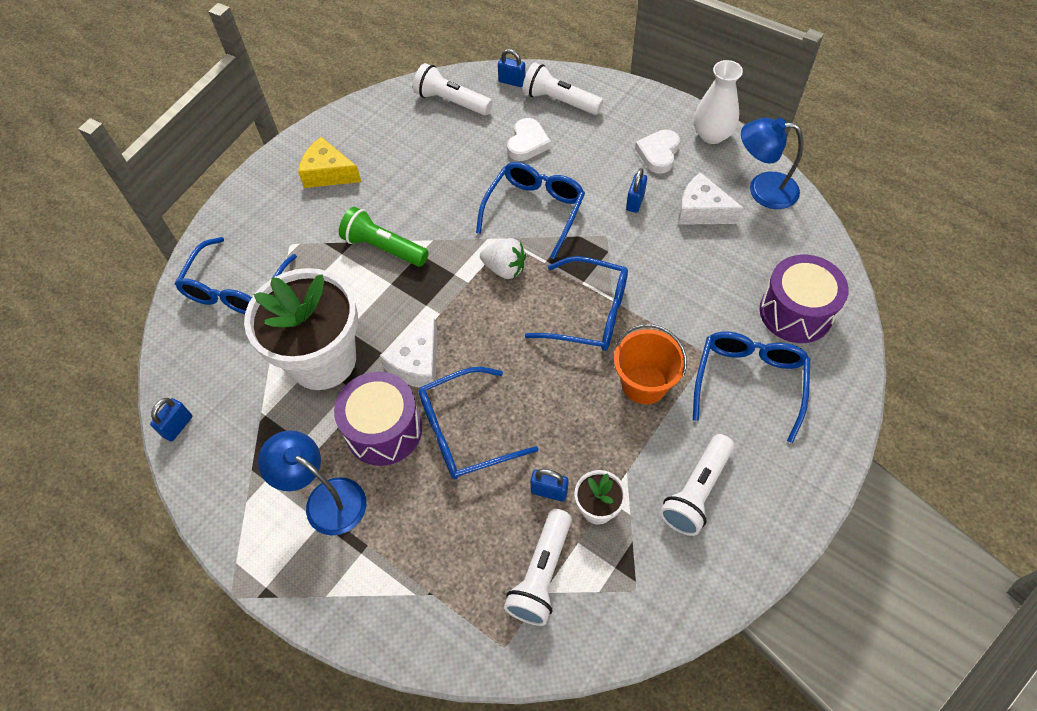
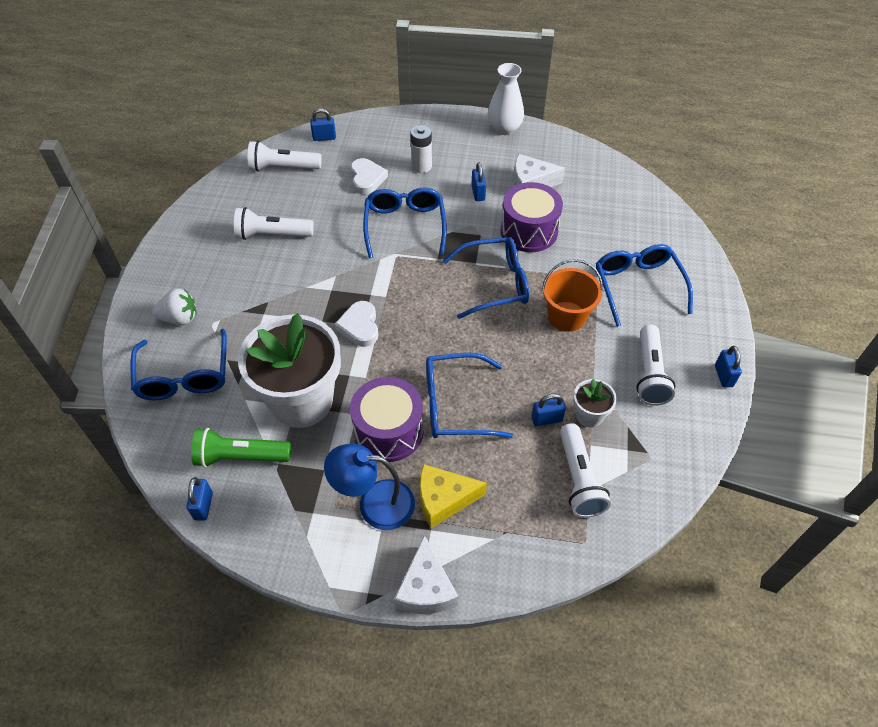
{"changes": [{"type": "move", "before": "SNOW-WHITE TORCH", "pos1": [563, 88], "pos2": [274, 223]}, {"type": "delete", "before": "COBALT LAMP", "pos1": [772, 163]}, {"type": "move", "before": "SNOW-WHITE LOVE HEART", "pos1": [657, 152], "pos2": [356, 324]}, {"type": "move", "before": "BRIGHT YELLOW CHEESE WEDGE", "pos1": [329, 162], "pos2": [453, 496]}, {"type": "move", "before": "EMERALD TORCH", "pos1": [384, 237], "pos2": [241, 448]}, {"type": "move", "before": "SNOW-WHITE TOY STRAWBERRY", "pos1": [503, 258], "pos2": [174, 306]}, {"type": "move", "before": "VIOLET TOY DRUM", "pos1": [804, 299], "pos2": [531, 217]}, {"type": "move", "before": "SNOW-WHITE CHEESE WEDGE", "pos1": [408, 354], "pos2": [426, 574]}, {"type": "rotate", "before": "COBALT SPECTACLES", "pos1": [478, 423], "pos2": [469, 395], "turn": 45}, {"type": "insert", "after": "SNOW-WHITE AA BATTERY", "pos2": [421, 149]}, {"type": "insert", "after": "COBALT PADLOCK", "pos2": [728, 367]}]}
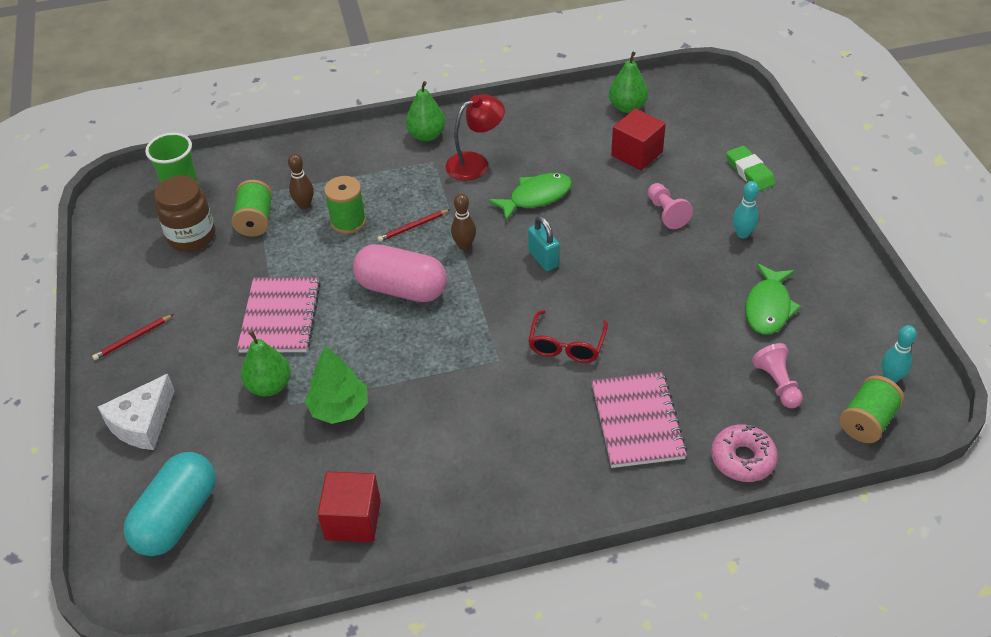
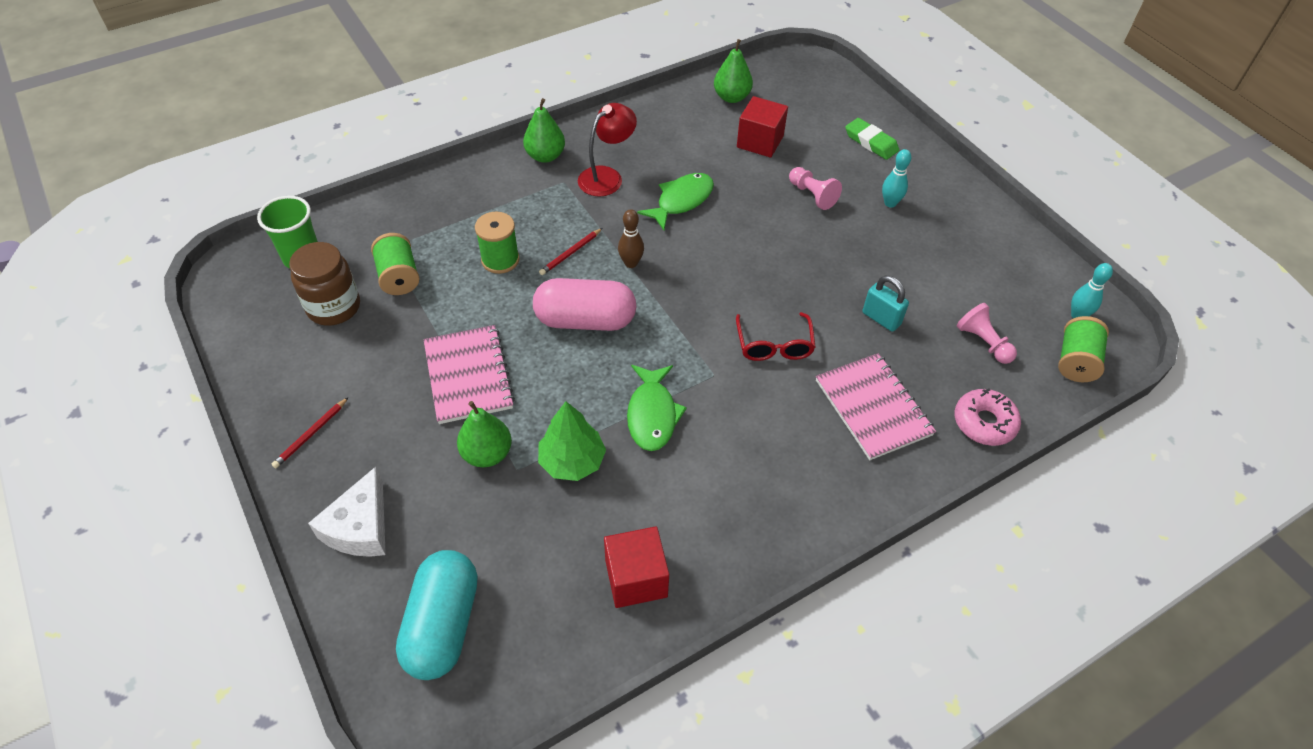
{"changes": [{"type": "delete", "before": "RUSSET BOWLING PIN", "pos1": [301, 181]}, {"type": "move", "before": "TURQUOISE PADLOCK", "pos1": [544, 243], "pos2": [885, 304]}, {"type": "move", "before": "EMERALD FISH", "pos1": [773, 298], "pos2": [657, 408]}]}
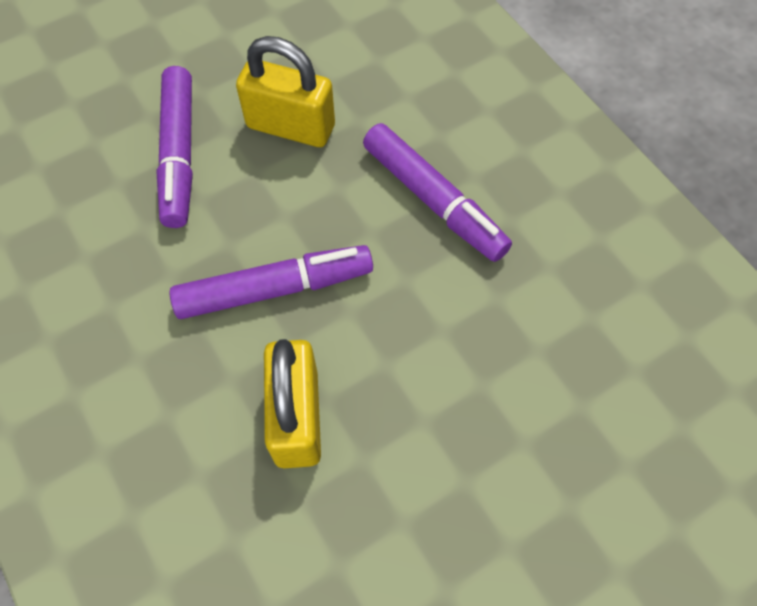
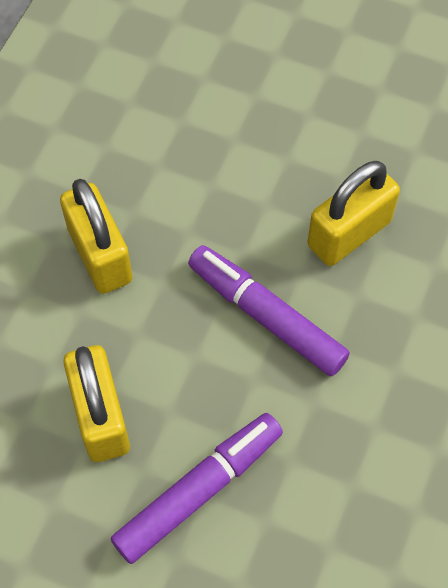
{"changes": [{"type": "replace", "before": "VIOLET MARKER PEN", "after": "BRIGHT YELLOW PADLOCK", "pos1": [437, 192], "pos2": [96, 236]}]}
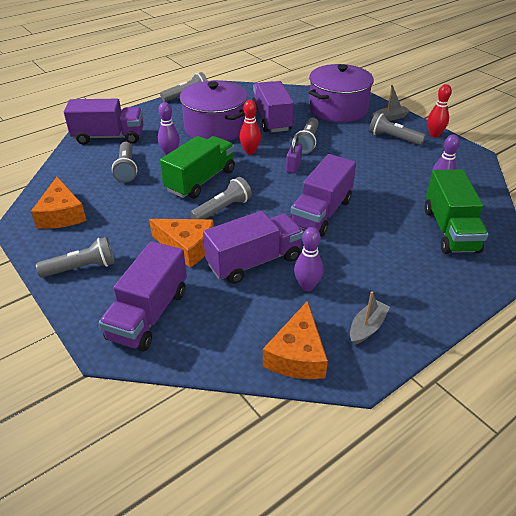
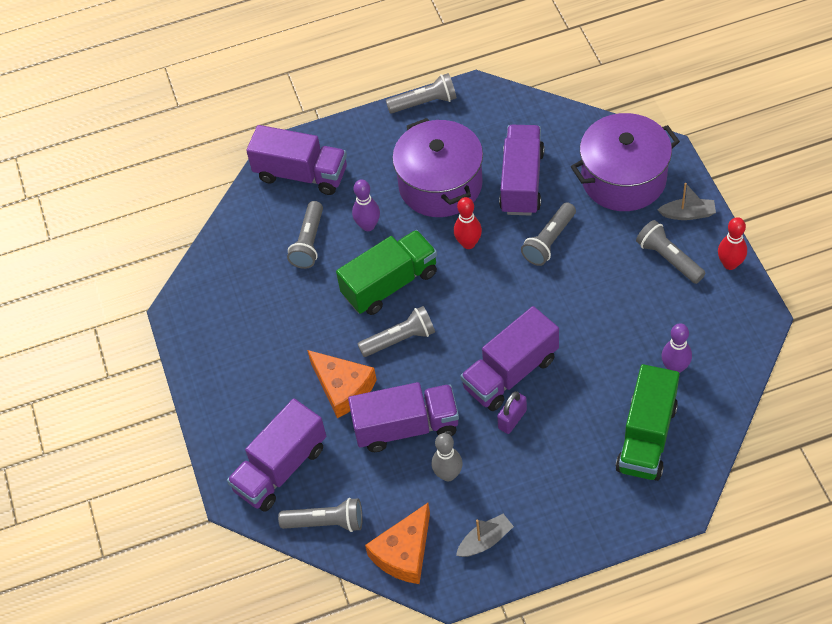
{"changes": [{"type": "move", "before": "VIOLET PADLOCK", "pos1": [294, 154], "pos2": [512, 412]}, {"type": "delete", "before": "ORANGE-COLOURED CHEESE WEDGE", "pos1": [59, 203]}, {"type": "recolor", "before": "VIOLET BOWLING PIN", "after": "GRAY BOWLING PIN", "pos1": [308, 259], "pos2": [447, 457]}, {"type": "move", "before": "GRAY TORCH", "pos1": [75, 257], "pos2": [320, 515]}]}
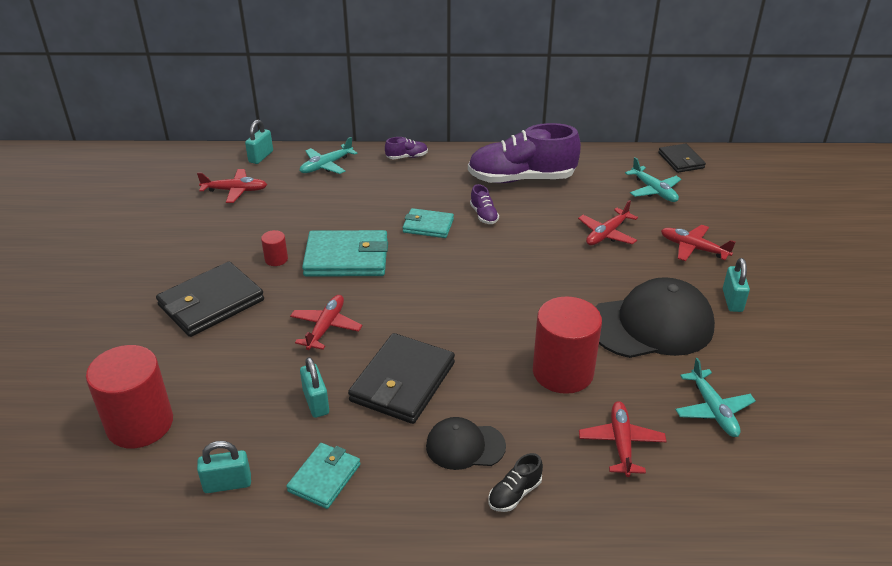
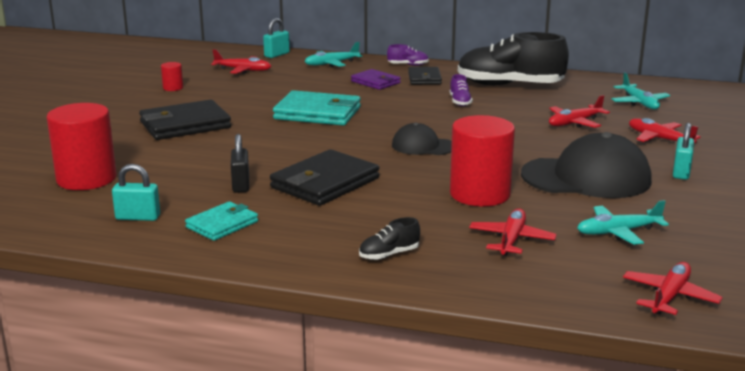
{"changes": [{"type": "recolor", "before": "VIOLET SNEAKER", "after": "EBONY SNEAKER", "pos1": [524, 153], "pos2": [513, 59]}, {"type": "move", "before": "EBONY CARD WALLET", "pos1": [682, 158], "pos2": [425, 76]}, {"type": "delete", "before": "TURQUOISE CARD WALLET", "pos1": [428, 223]}, {"type": "move", "before": "CRIMSON CYLINDER", "pos1": [274, 248], "pos2": [172, 76]}, {"type": "move", "before": "CRIMSON TOY PLANE", "pos1": [326, 322], "pos2": [673, 288]}, {"type": "recolor", "before": "TURQUOISE PADLOCK", "after": "EBONY PADLOCK", "pos1": [314, 387], "pos2": [240, 163]}, {"type": "rotate", "before": "TURQUOISE TOY PLANE", "pos1": [715, 397], "pos2": [623, 222], "turn": 75}, {"type": "move", "before": "EBONY PEAKED CAP", "pos1": [466, 443], "pos2": [422, 139]}, {"type": "insert", "after": "VIOLET CARD WALLET", "pos2": [376, 79]}]}
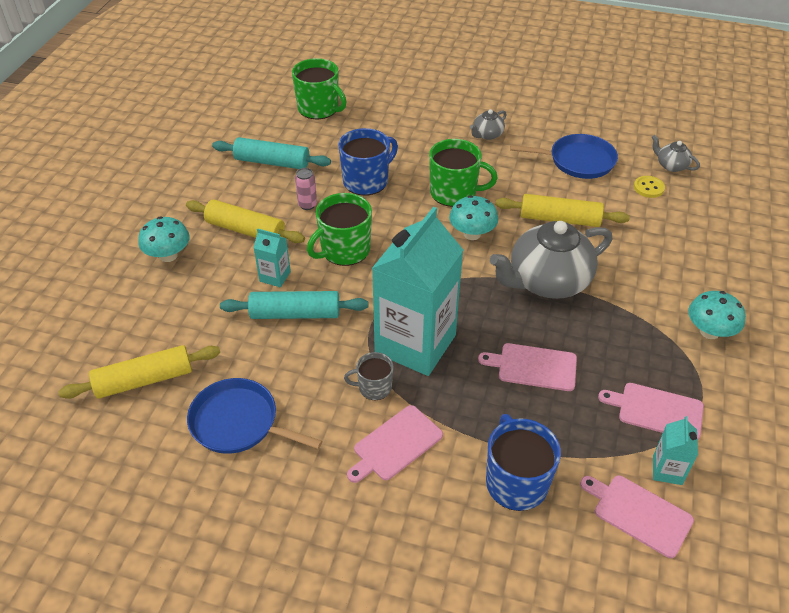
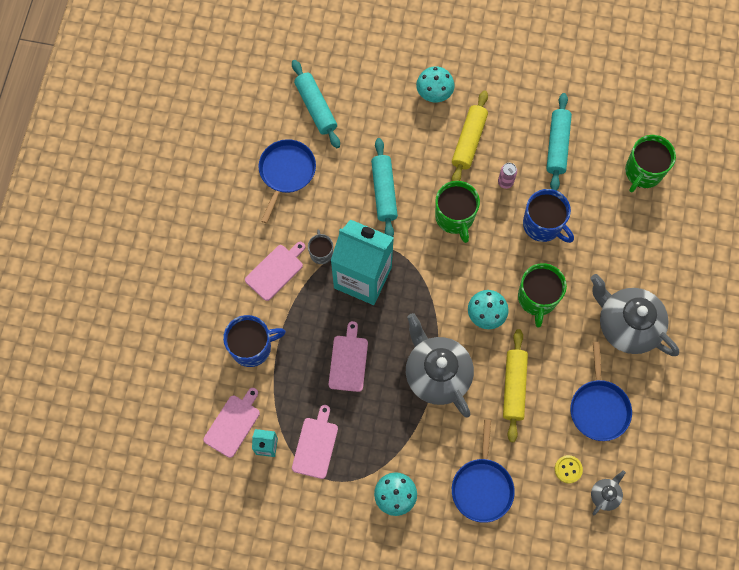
{"changes": [{"type": "resize", "before": "GRAY CHINA TEAPOT", "pos1": [488, 124], "pos2": [635, 315], "scale": 2.22}, {"type": "rotate", "before": "EMERALD COFFEE MUG", "pos1": [339, 229], "pos2": [457, 212], "turn": -150}, {"type": "delete", "before": "TURQUOISE MILK CARTON", "pos1": [272, 257]}, {"type": "recolor", "before": "BRIGHT YELLOW DOUGH ROLLER", "after": "TURQUOISE DOUGH ROLLER", "pos1": [139, 372], "pos2": [316, 104]}, {"type": "rotate", "before": "PINK CUTTING BOARD", "pos1": [395, 444], "pos2": [275, 271], "turn": 90}, {"type": "insert", "after": "COBALT FRYING PAN", "pos2": [483, 471]}]}
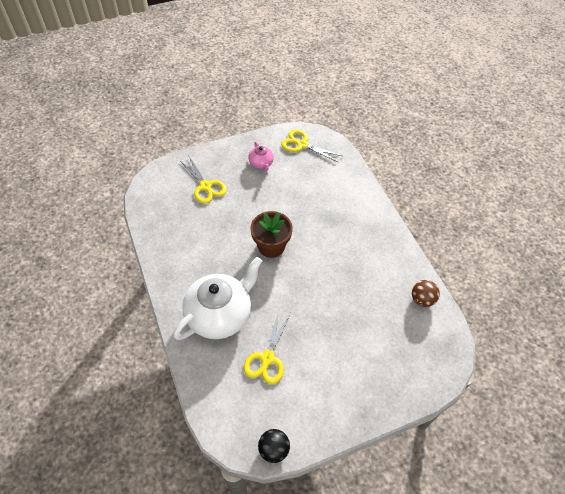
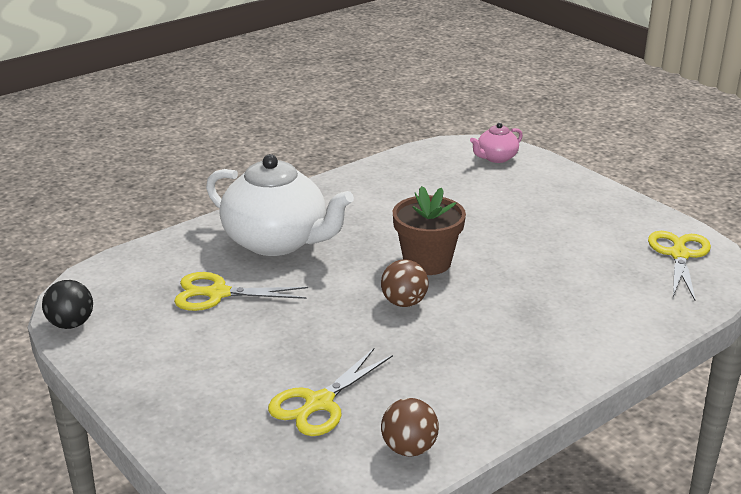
{"changes": [{"type": "move", "before": "PINK CHINA TEAPOT", "pos1": [261, 156], "pos2": [496, 143]}, {"type": "move", "before": "BRIGHT YELLOW SCISSORS", "pos1": [203, 180], "pos2": [330, 391]}, {"type": "insert", "after": "RUSSET BALL", "pos2": [404, 283]}]}
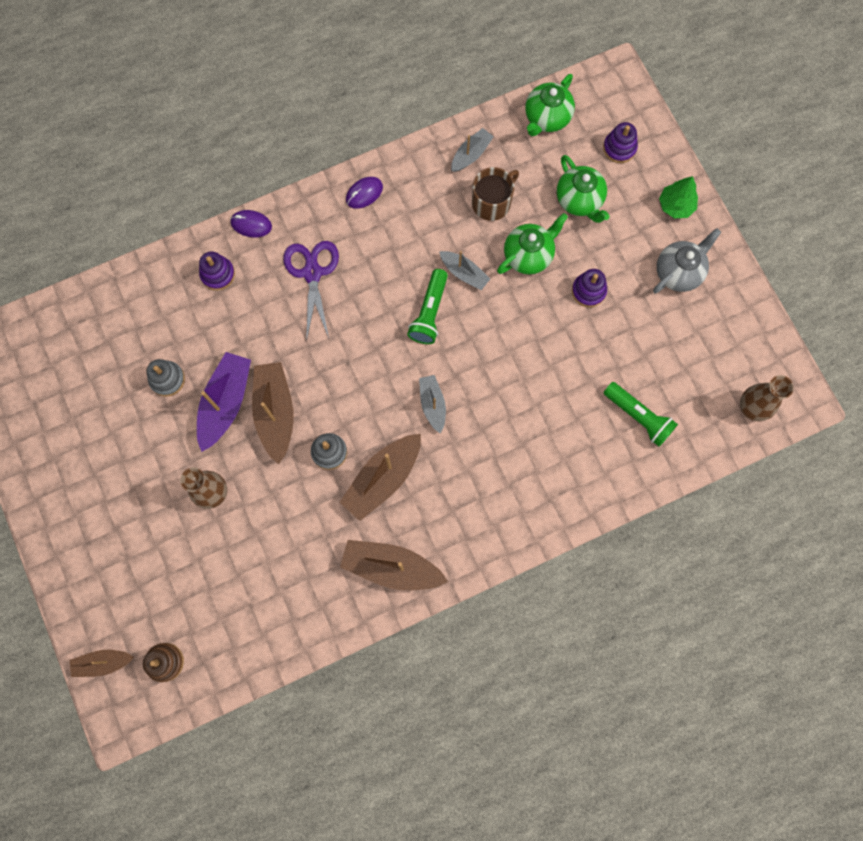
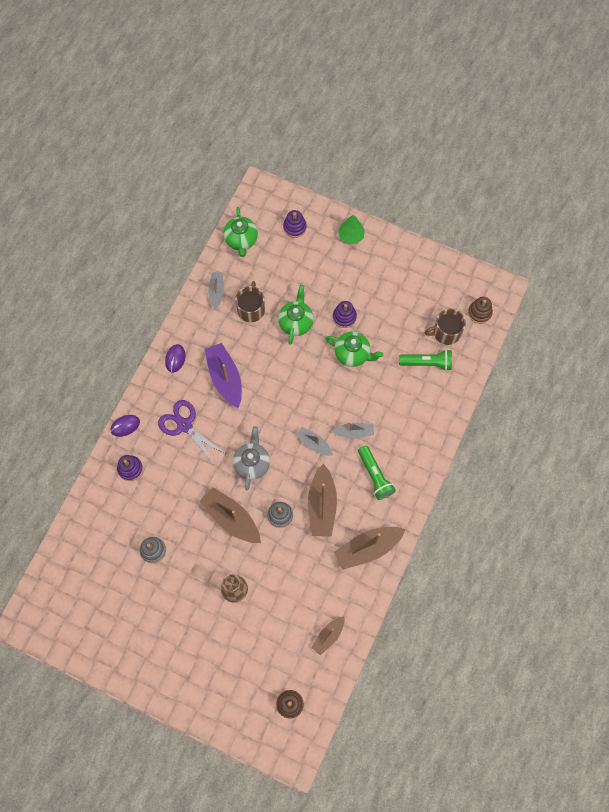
{"changes": [{"type": "move", "before": "EMERALD CHINA TEAPOT", "pos1": [583, 189], "pos2": [354, 349]}, {"type": "move", "before": "GRAY CHINA TEAPOT", "pos1": [687, 260], "pos2": [251, 458]}, {"type": "move", "before": "GRAY BOAT", "pos1": [464, 270], "pos2": [353, 430]}, {"type": "move", "before": "EMERALD TORCH", "pos1": [427, 306], "pos2": [377, 473]}, {"type": "move", "before": "VIOLET BOAT", "pos1": [224, 402], "pos2": [223, 375]}, {"type": "replace", "before": "RUSSET VASE", "after": "RUSSET STACKING RINGS", "pos1": [767, 398], "pos2": [480, 310]}, {"type": "move", "before": "RUSSET BOAT", "pos1": [102, 663], "pos2": [328, 636]}, {"type": "insert", "after": "RUSSET COFFEE MUG", "pos2": [445, 327]}]}
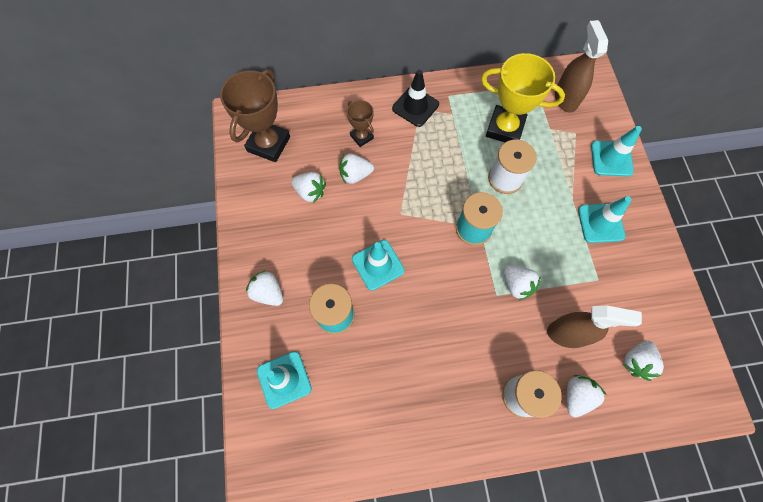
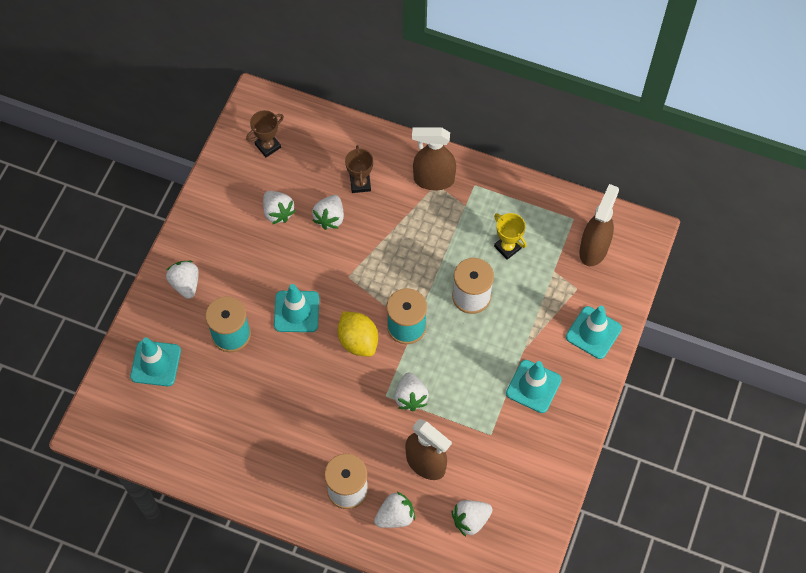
{"changes": [{"type": "resize", "before": "BRIGHT YELLOW TROPHY", "pos1": [523, 97], "pos2": [510, 236], "scale": 0.53}, {"type": "resize", "before": "RUSSET TROPHY", "pos1": [255, 115], "pos2": [265, 133], "scale": 0.53}, {"type": "replace", "before": "EBONY TRAFFIC CONE", "after": "RUSSET SPRAYER", "pos1": [415, 98], "pos2": [434, 158]}, {"type": "rotate", "before": "SNOW-WHITE TOY STRAWBERRY", "pos1": [356, 168], "pos2": [328, 212], "turn": -90}, {"type": "insert", "after": "BRIGHT YELLOW CITRUS FRUIT", "pos2": [358, 334]}]}
